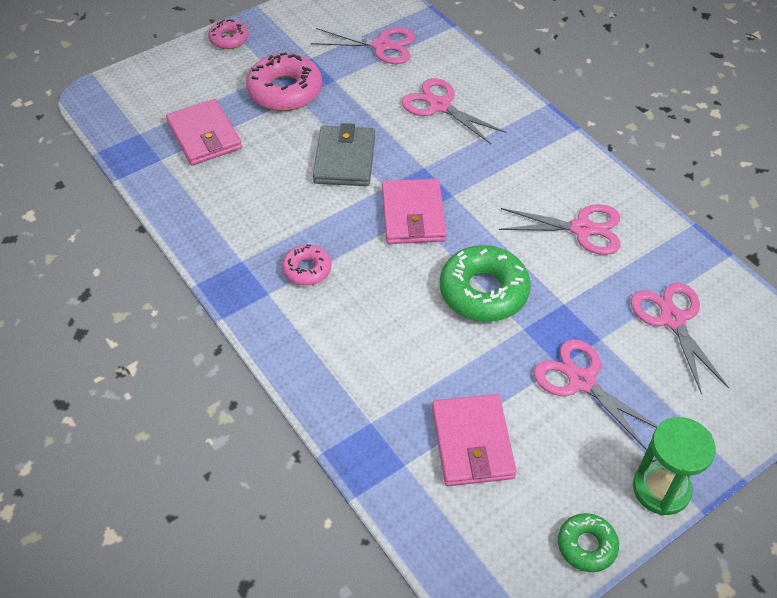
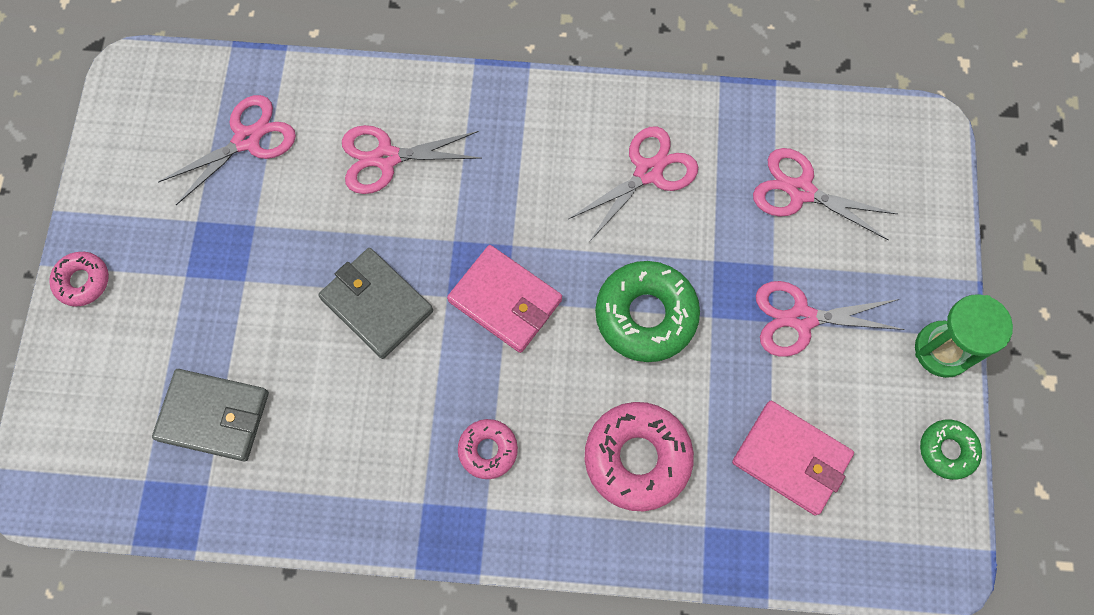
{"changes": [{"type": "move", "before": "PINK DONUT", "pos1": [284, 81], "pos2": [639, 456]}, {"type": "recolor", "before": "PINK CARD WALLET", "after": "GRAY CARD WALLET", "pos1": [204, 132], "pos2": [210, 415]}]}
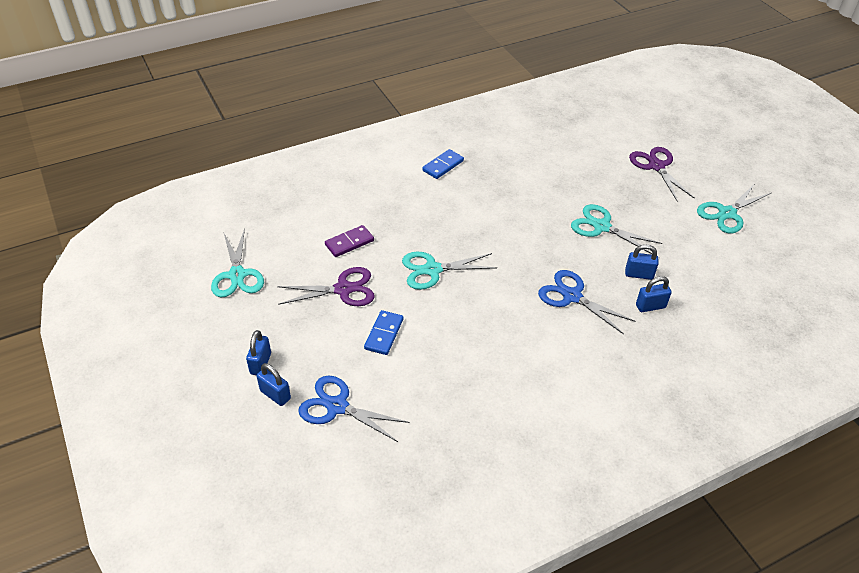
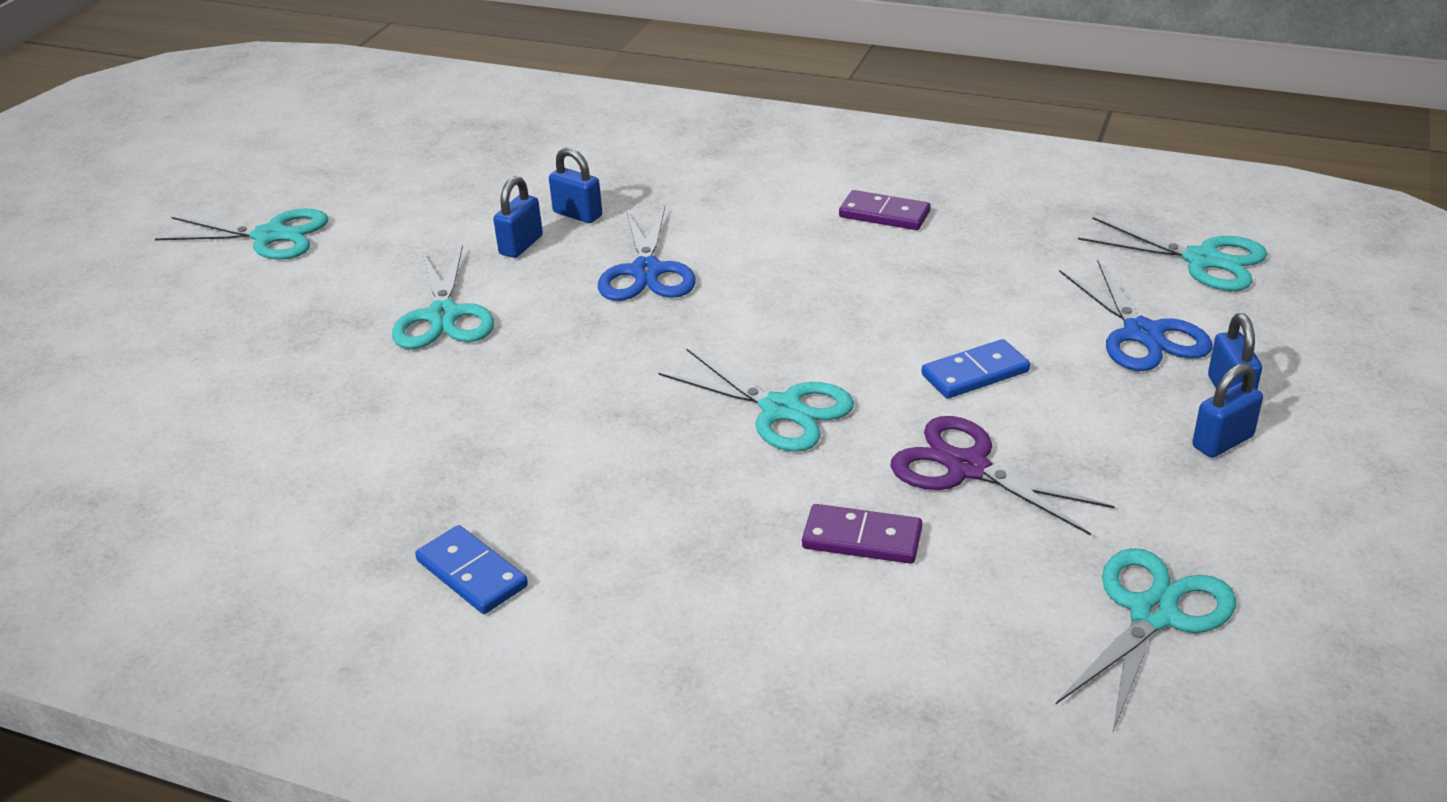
{"changes": [{"type": "delete", "before": "VIOLET SCISSORS", "pos1": [662, 174]}, {"type": "rotate", "before": "COBALT DOMINO PIECE", "pos1": [443, 164], "pos2": [471, 569], "turn": 45}, {"type": "rotate", "before": "COBALT PADLOCK", "pos1": [642, 262], "pos2": [518, 217], "turn": 60}, {"type": "insert", "after": "VIOLET DOMINO PIECE", "pos2": [885, 210]}, {"type": "insert", "after": "TURQUOISE SCISSORS", "pos2": [1172, 254]}]}
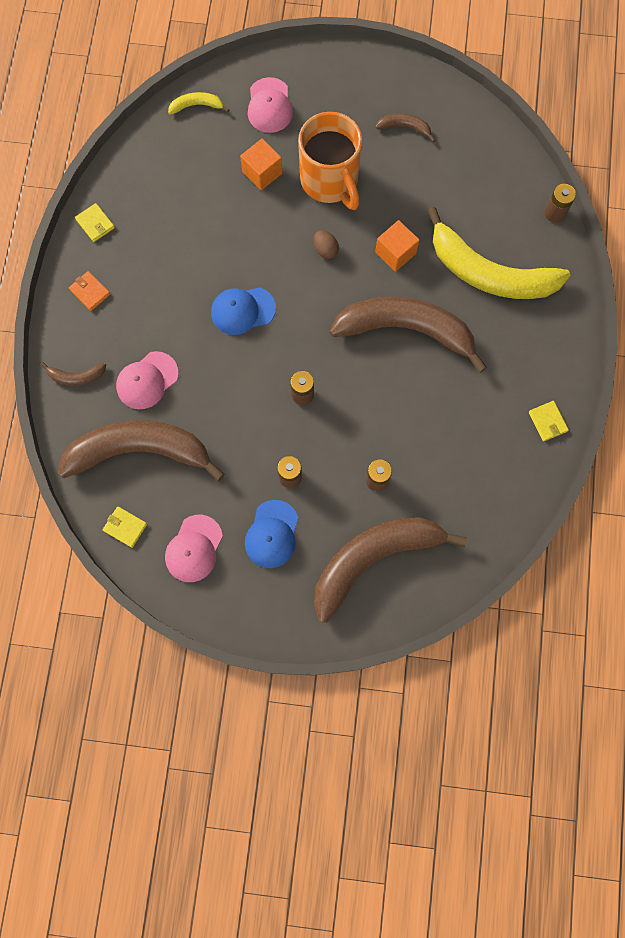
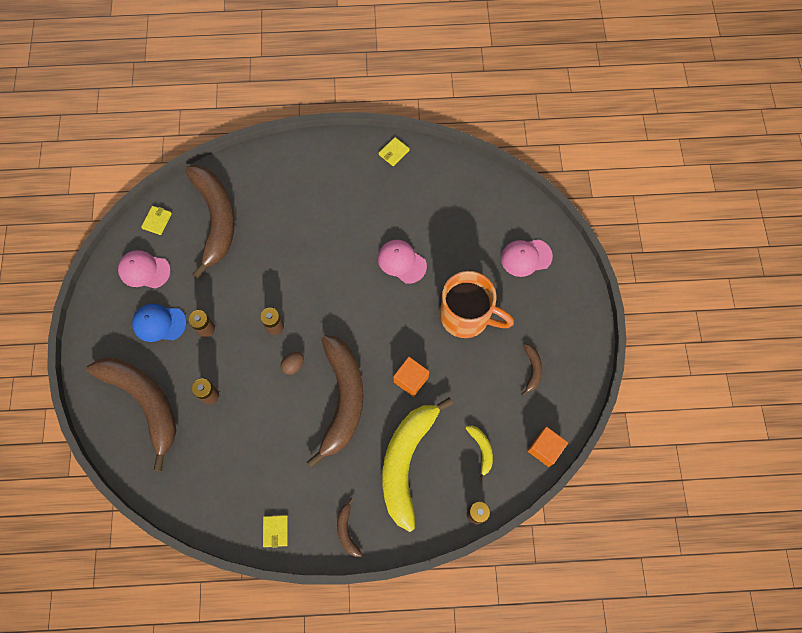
{"changes": [{"type": "move", "before": "BRIGHT YELLOW BANANA", "pos1": [198, 103], "pos2": [479, 453]}, {"type": "rotate", "before": "ORANGE-COLOURED COFFEE MUG", "pos1": [330, 161], "pos2": [477, 304], "turn": -120}, {"type": "move", "before": "ORANGE-COLOURED SOLID CUBE", "pos1": [261, 164], "pos2": [548, 447]}, {"type": "move", "before": "RUSSET EGG SHAPE", "pos1": [326, 244], "pos2": [292, 363]}, {"type": "delete", "before": "ORANGE-COLOURED CARD WALLET", "pos1": [89, 291]}, {"type": "delete", "before": "COBALT PEAKED CAP", "pos1": [243, 311]}, {"type": "move", "before": "PINK PEAKED CAP", "pos1": [147, 380], "pos2": [402, 262]}, {"type": "move", "before": "RUSSET BANANA", "pos1": [73, 374], "pos2": [349, 527]}, {"type": "rotate", "before": "BRIGHT YELLOW CARD WALLET", "pos1": [549, 421], "pos2": [275, 531], "turn": -60}]}
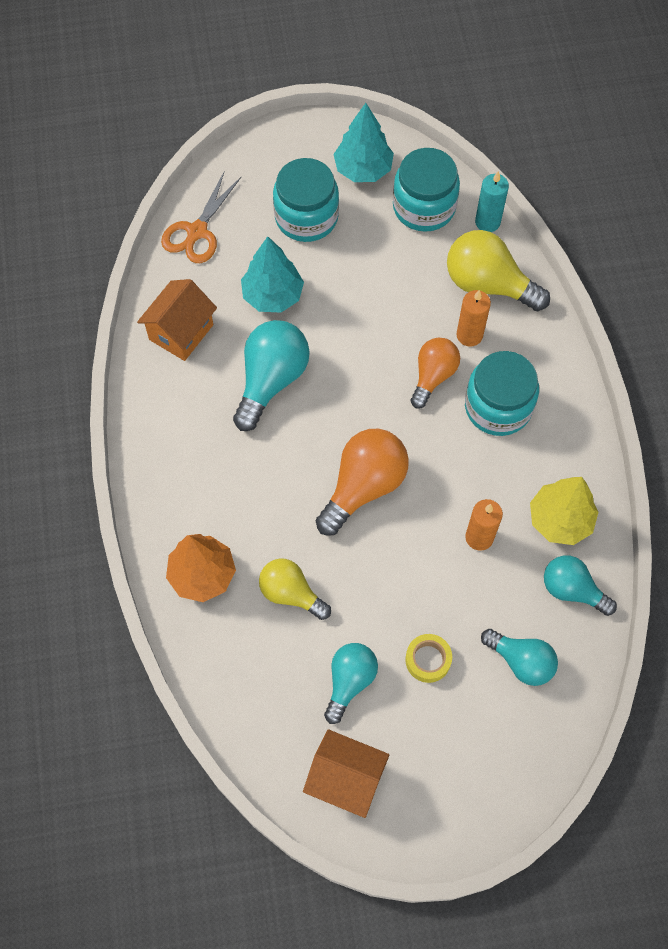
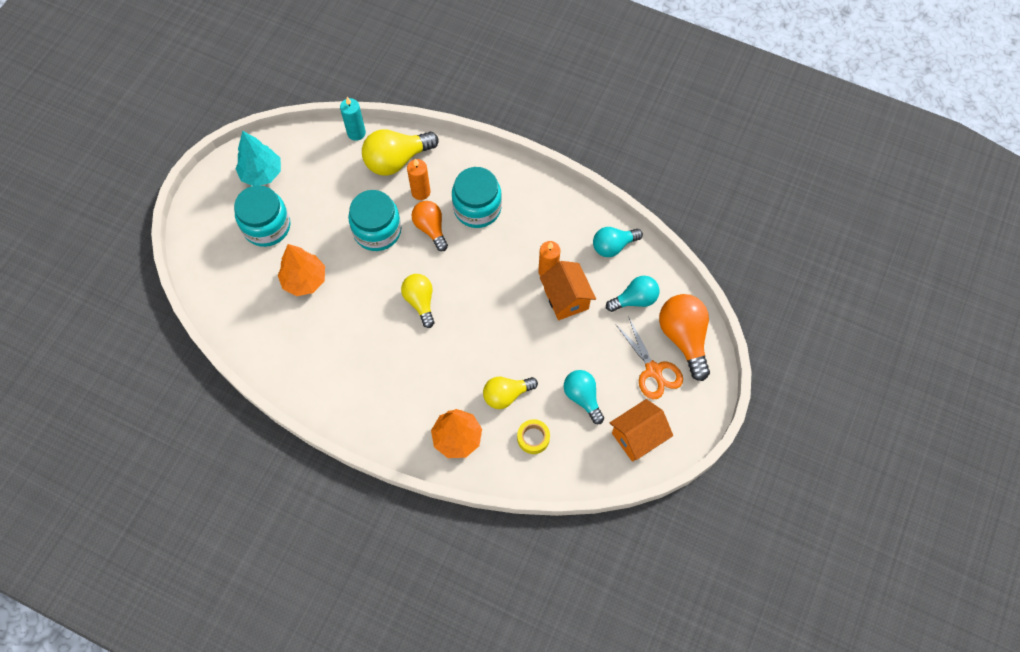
{"changes": [{"type": "move", "before": "TURQUOISE JAM JAR", "pos1": [426, 190], "pos2": [374, 220]}, {"type": "move", "before": "ORANGE-COLOURED SCISSORS", "pos1": [201, 216], "pos2": [649, 358]}, {"type": "recolor", "before": "TURQUOISE FIR TREE", "after": "ORANGE-COLOURED FIR TREE", "pos1": [272, 274], "pos2": [301, 270]}, {"type": "move", "before": "ORANGE-COLOURED COTTAGE", "pos1": [177, 320], "pos2": [568, 290]}, {"type": "delete", "before": "TURQUOISE LIGHTBULB", "pos1": [271, 375]}, {"type": "move", "before": "ORANGE-COLOURED LIGHTBULB", "pos1": [362, 482], "pos2": [684, 337]}, {"type": "delete", "before": "BRIGHT YELLOW FIR TREE", "pos1": [564, 511]}, {"type": "move", "before": "BRIGHT YELLOW TAPE", "pos1": [428, 658], "pos2": [533, 436]}, {"type": "insert", "after": "BRIGHT YELLOW LIGHTBULB", "pos2": [418, 301]}]}
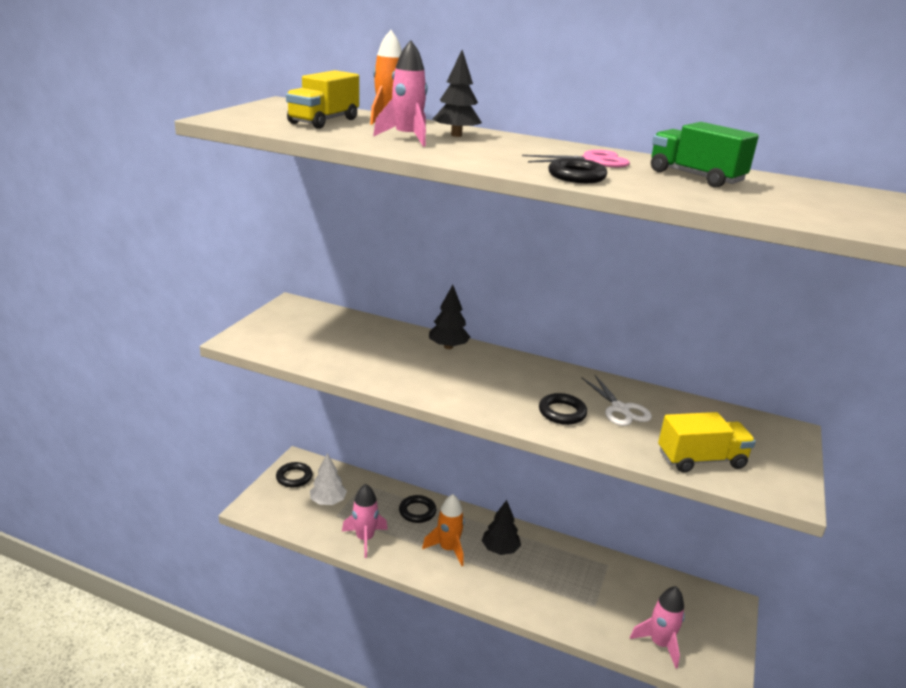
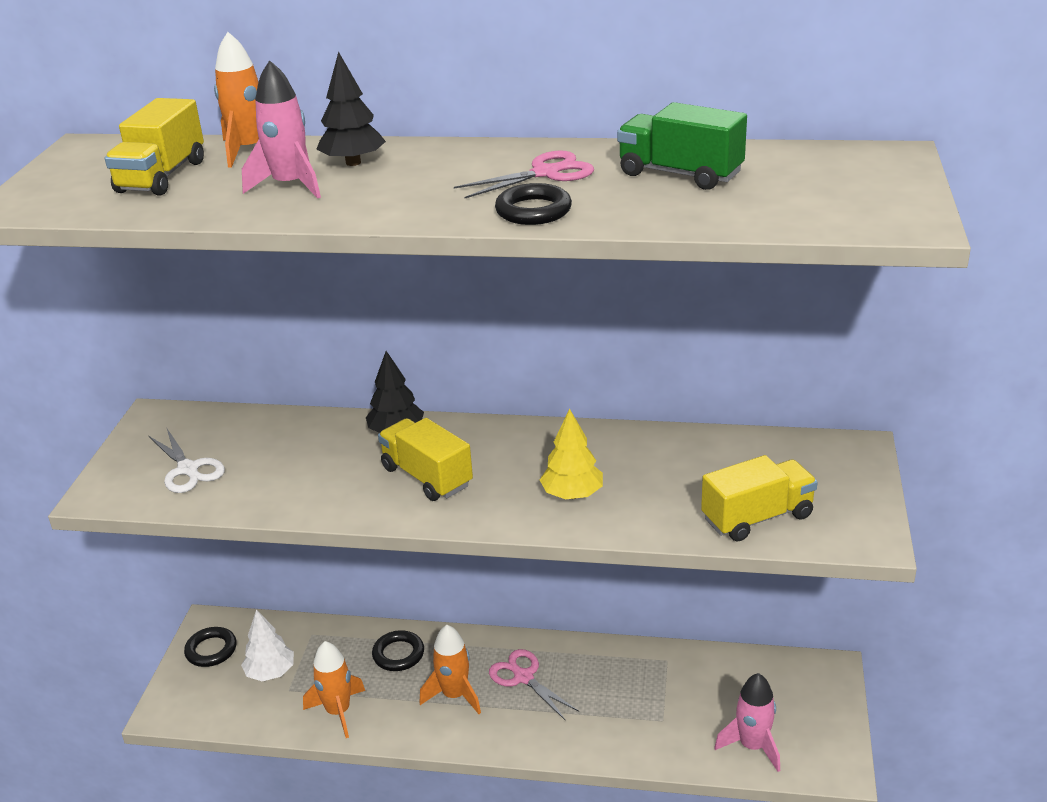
{"changes": [{"type": "move", "before": "SNOW-WHITE SCISSORS", "pos1": [616, 400], "pos2": [187, 460]}, {"type": "replace", "before": "EBONY HOOP", "after": "BRIGHT YELLOW FIR TREE", "pos1": [563, 409], "pos2": [571, 454]}, {"type": "recolor", "before": "PINK SPACESHIP", "after": "ORANGE-COLOURED SPACESHIP", "pos1": [365, 521], "pos2": [334, 689]}, {"type": "replace", "before": "EBONY FIR TREE", "after": "PINK SCISSORS", "pos1": [501, 527], "pos2": [534, 685]}, {"type": "insert", "after": "BRIGHT YELLOW TOY TRUCK", "pos2": [425, 459]}]}
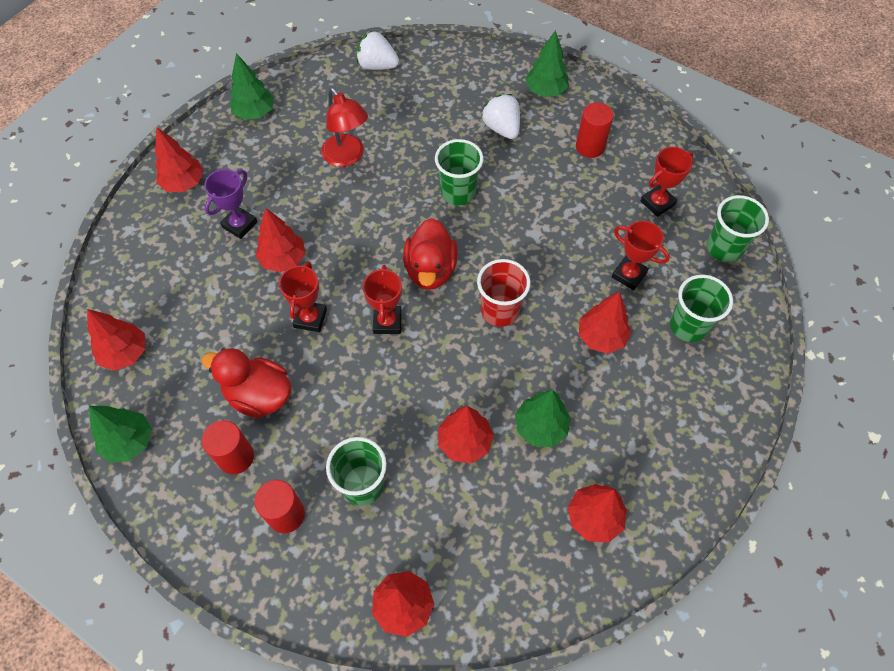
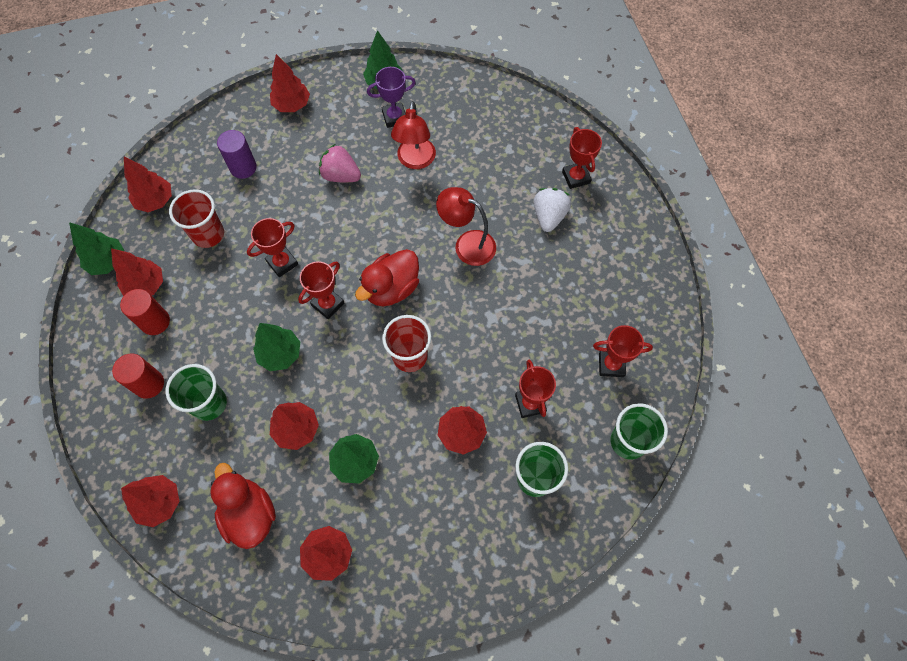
{"changes": [{"type": "move", "before": "EMERALD FIR TREE", "pos1": [547, 63], "pos2": [276, 347]}, {"type": "delete", "before": "SNOW-WHITE TOY STRAWBERRY", "pos1": [377, 50]}, {"type": "delete", "before": "CRIMSON CYLINDER", "pos1": [595, 130]}, {"type": "replace", "before": "EMERALD CUP", "after": "CRIMSON LAMP", "pos1": [459, 172], "pos2": [466, 226]}, {"type": "move", "before": "VIOLET TROPHY", "pos1": [230, 204], "pos2": [391, 97]}, {"type": "move", "before": "CRIMSON FIR TREE", "pos1": [281, 240], "pos2": [137, 272]}, {"type": "move", "before": "CRIMSON RUBBER DUCK", "pos1": [246, 383], "pos2": [243, 506]}, {"type": "insert", "after": "CRIMSON TROPHY", "pos2": [582, 158]}, {"type": "insert", "after": "VIOLET CYLINDER", "pos2": [237, 154]}, {"type": "insert", "after": "PINK TOY STRAWBERRY", "pos2": [340, 163]}, {"type": "insert", "after": "CRIMSON CUP", "pos2": [196, 218]}]}
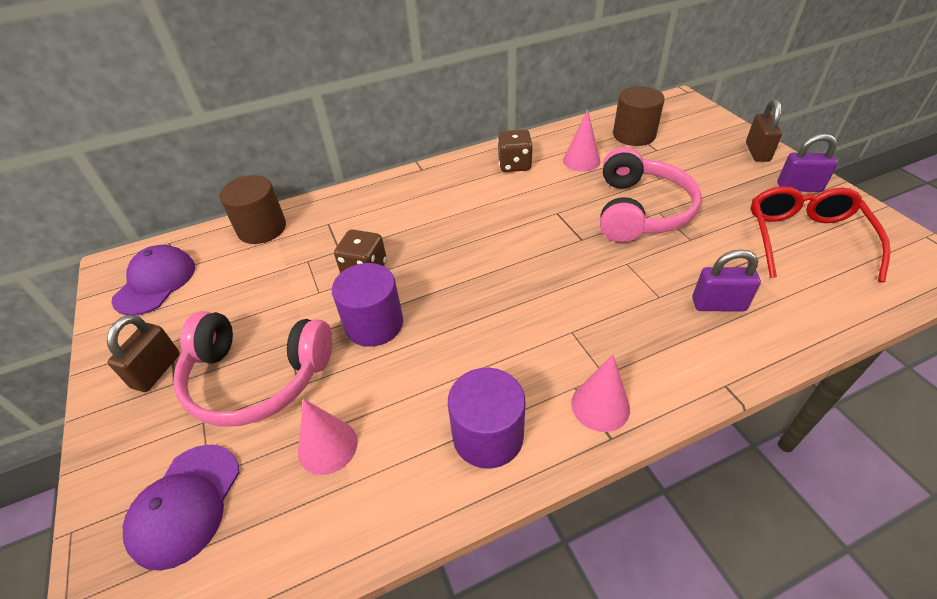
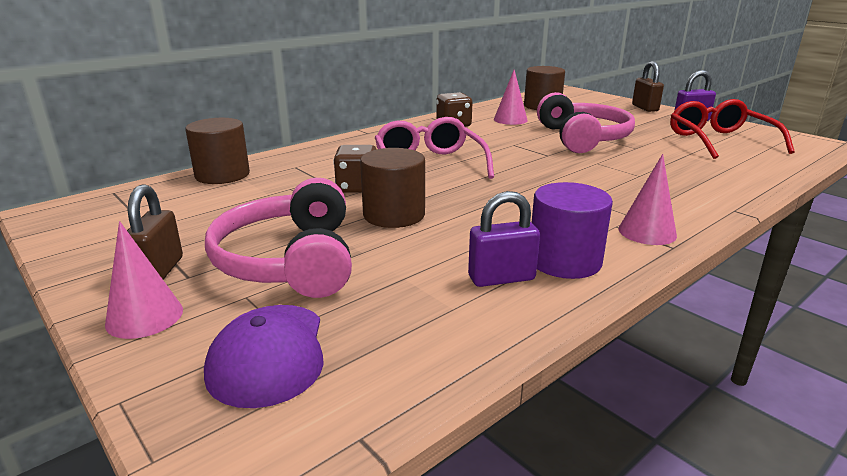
{"changes": [{"type": "delete", "before": "VIOLET PEAKED CAP", "pos1": [153, 280]}, {"type": "move", "before": "VIOLET PADLOCK", "pos1": [726, 280], "pos2": [504, 239]}, {"type": "recolor", "before": "VIOLET CYLINDER", "after": "RUSSET CYLINDER", "pos1": [367, 305], "pos2": [392, 188]}, {"type": "rotate", "before": "PINK HEADPHONES", "pos1": [252, 369], "pos2": [278, 238], "turn": 90}, {"type": "move", "before": "PINK CONE", "pos1": [328, 437], "pos2": [144, 280]}, {"type": "insert", "after": "PINK SPECTACLES", "pos2": [434, 148]}]}
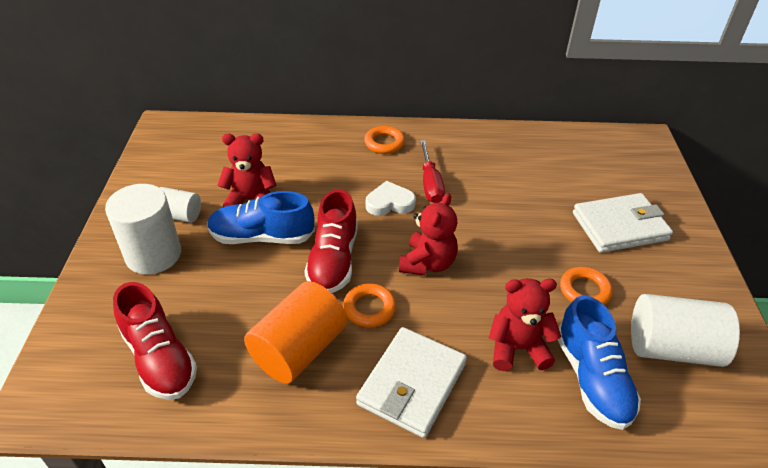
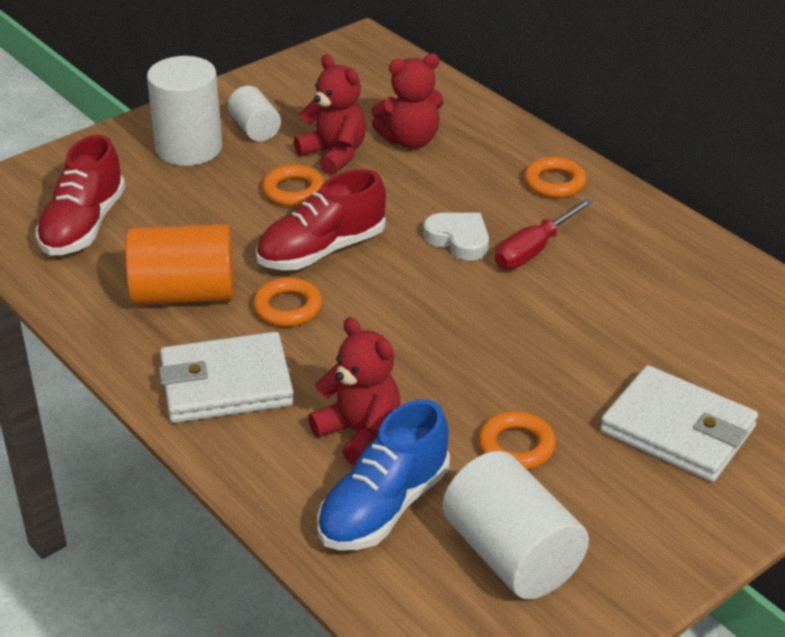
{"changes": [{"type": "replace", "before": "COBALT SNEAKER", "after": "ORANGE-COLOURED HOOP", "pos1": [261, 217], "pos2": [293, 186]}, {"type": "move", "before": "CRIMSON TEDDY BEAR", "pos1": [428, 234], "pos2": [407, 101]}]}
